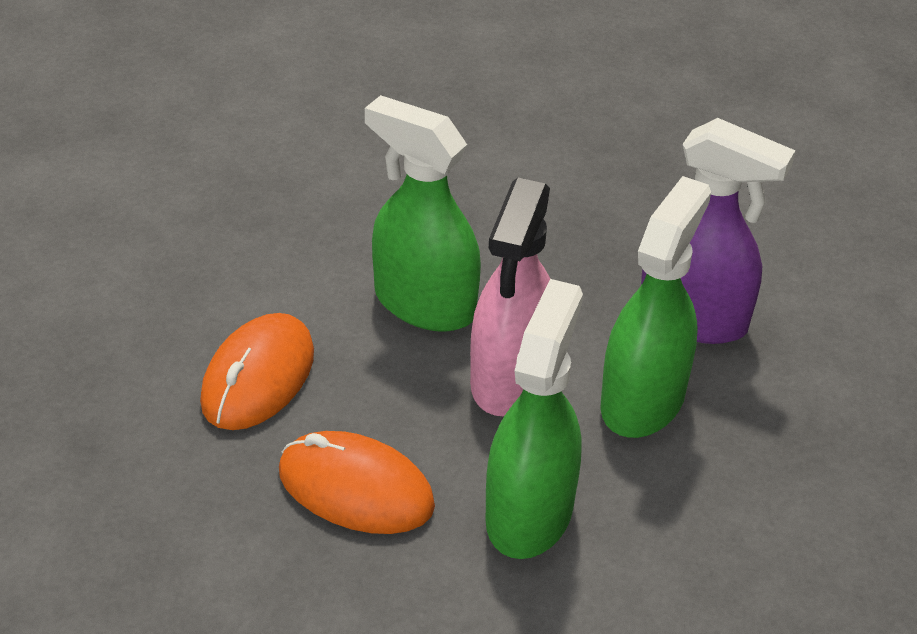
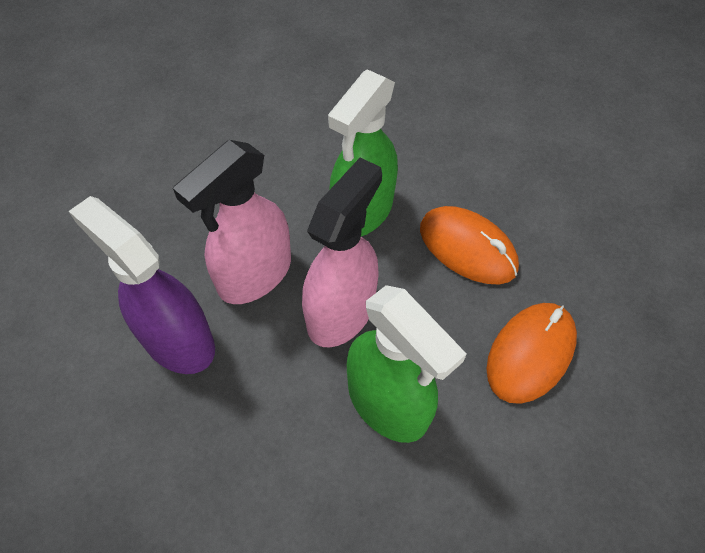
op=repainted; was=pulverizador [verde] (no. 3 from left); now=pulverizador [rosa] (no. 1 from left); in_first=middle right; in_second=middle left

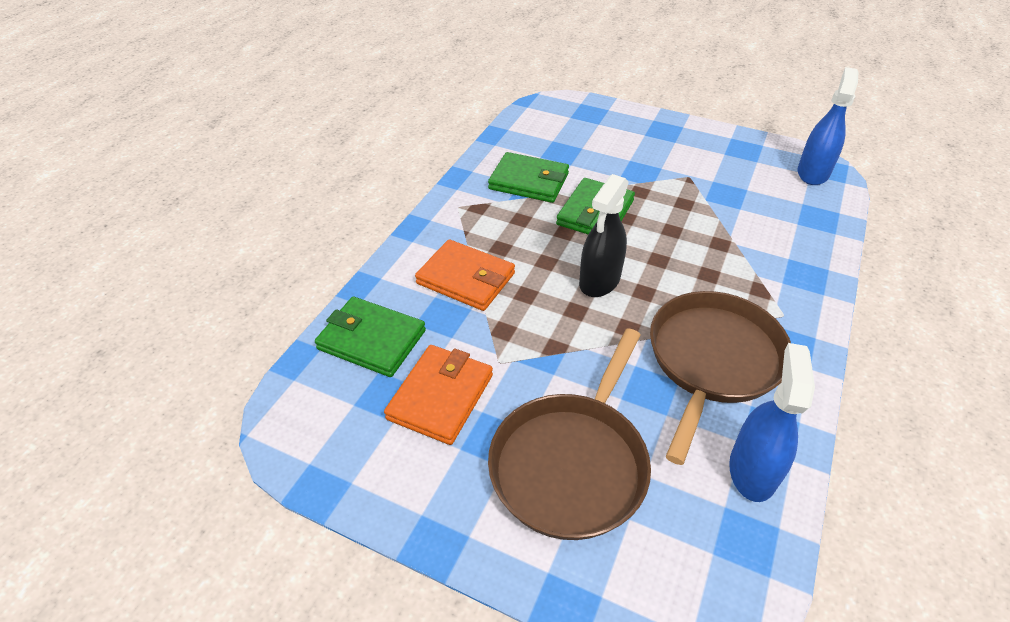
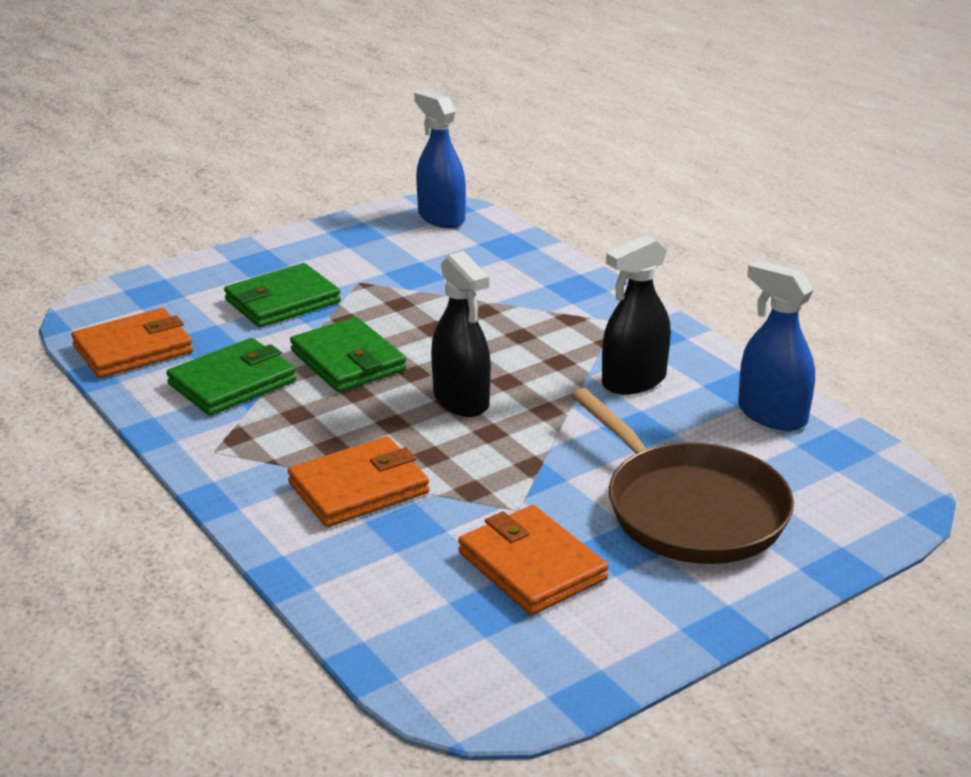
op=new; now=cartera [naranja] (no. 1 from left); in_second=middle left
op=shifted; was=cartera [verde] (no. 1 from left in the first image); now=cartera [verde] (no. 2 from left); in_first=centre; in_second=middle left
op=swapped; was=sartén [marrón] (no. 2 from left); now=pulverizador [negro] (no. 2 from left); in_first=middle right; in_second=centre

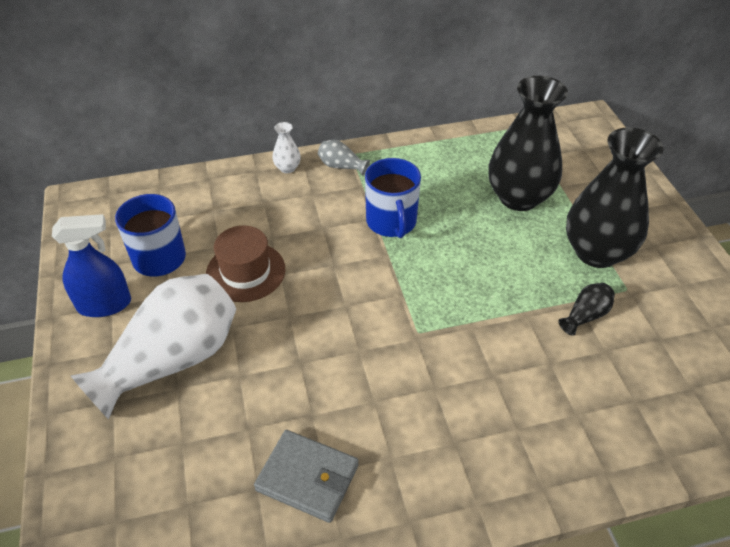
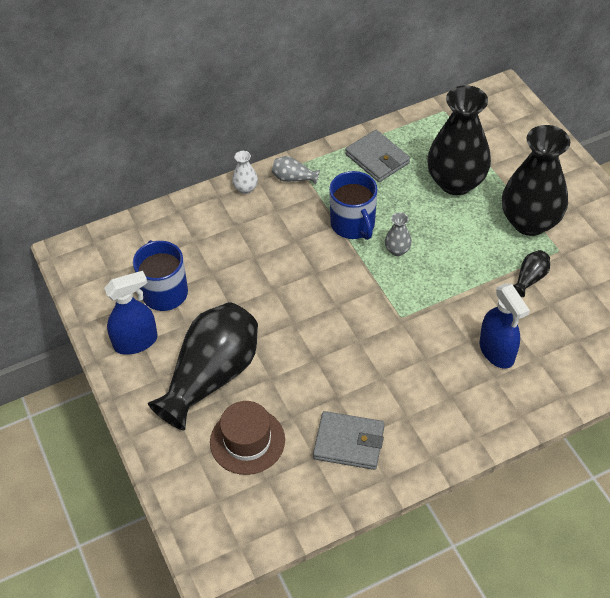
op=new; now=cartera [gris] (no. 2 from left); in_second=top centre
op=new; now=florero [gris] (no. 2 from left); in_second=centre
op=new; now=pulverizador [azul] (no. 2 from left); in_second=middle right
op=shifted; was=sombrero [marrón]; in_first=centre; in_second=bottom centre
op=repainted; was=florero [blanco] (no. 1 from left); now=florero [negro] (no. 1 from left); in_first=middle left; in_second=middle left

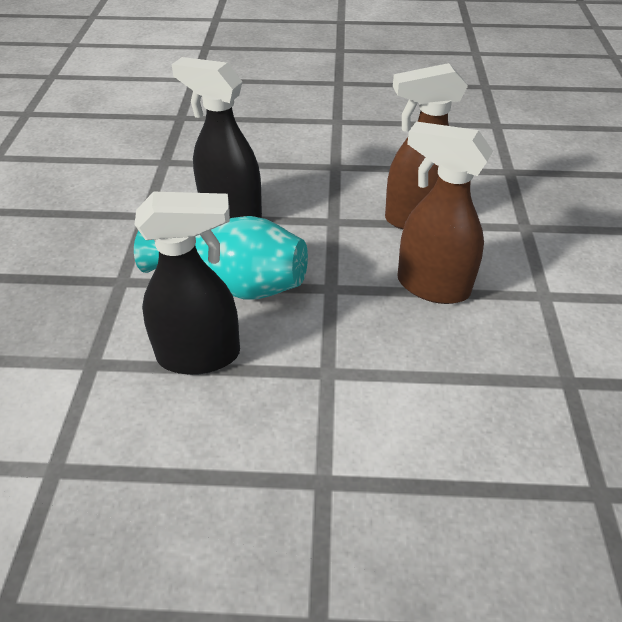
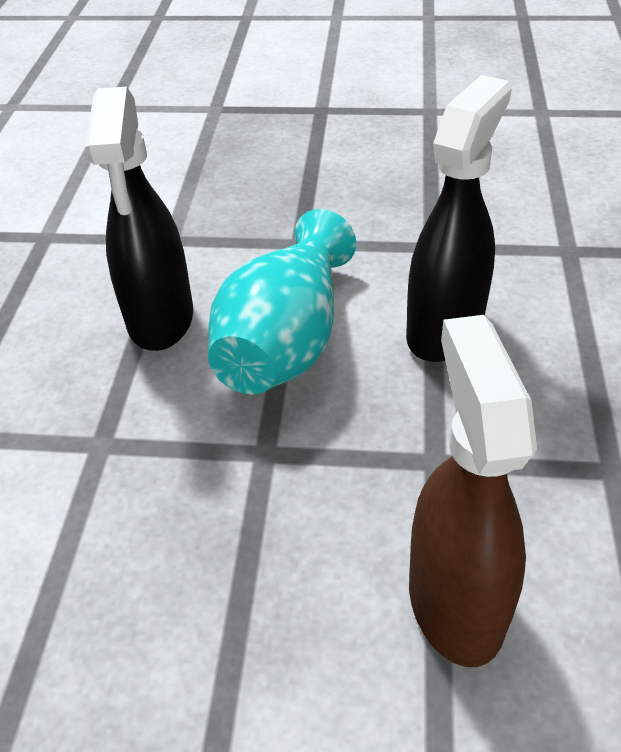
op=gone; was=pulverizador [marrón] (no. 2 from left); in_first=middle right

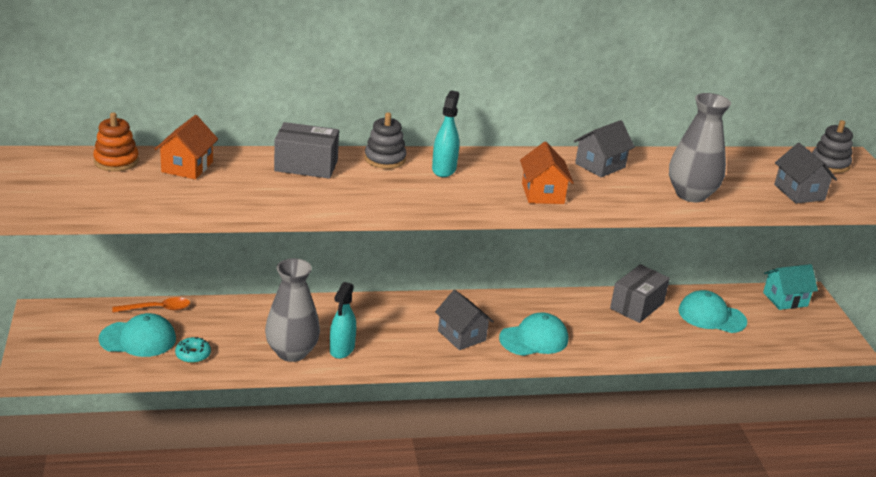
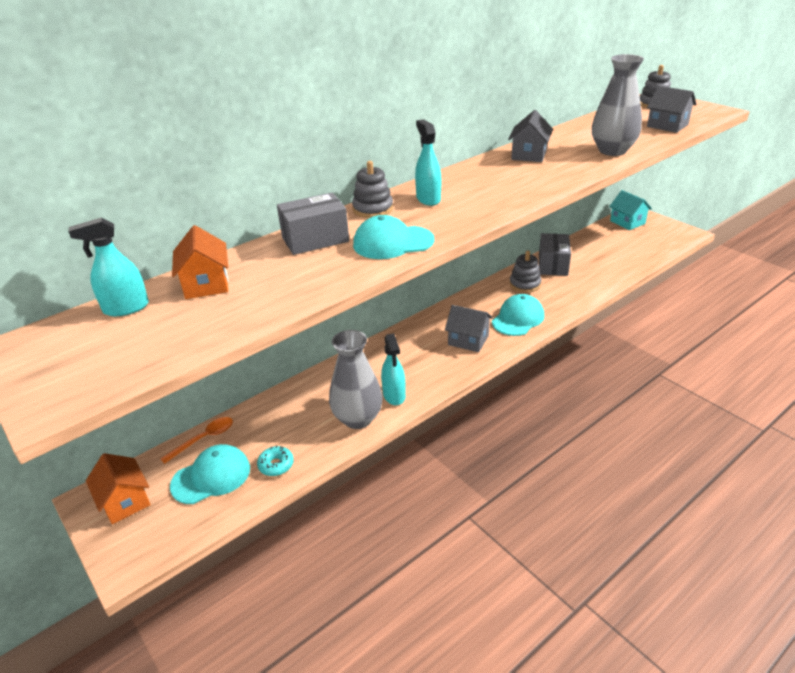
op=new; now=juguete apilable [gris] (no. 2 from left); in_second=centre
op=shifted; was=casa [naranja] (no. 2 from left in the first image); now=casa [naranja] (no. 1 from left); in_first=centre; in_second=bottom left
op=shifted; was=gorra [turquesa] (no. 3 from left in the first image); now=gorra [turquesa] (no. 2 from left); in_first=middle right; in_second=centre
op=swapped; was=juguete apilable [naranja]; now=pulverizador [turquesa] (no. 1 from left); in_first=top left; in_second=middle left
op=rotated; was=casa [turquesa]; in_first=middle right; in_second=top right; clockwise=-75

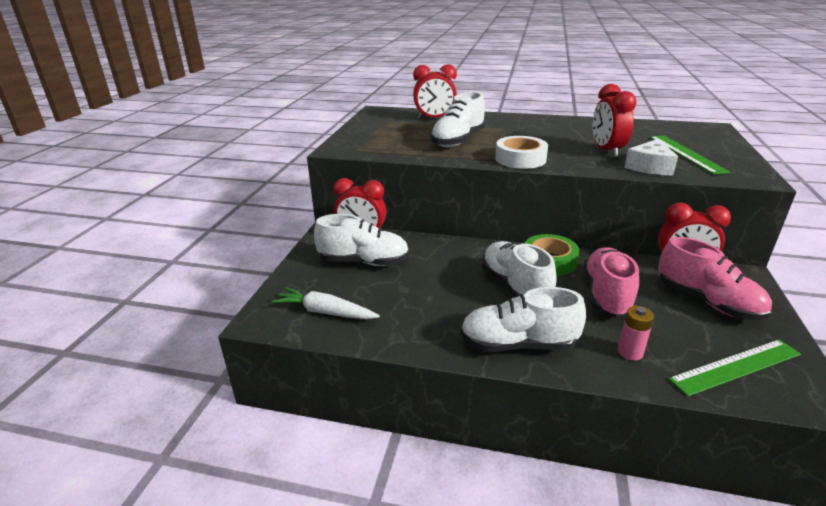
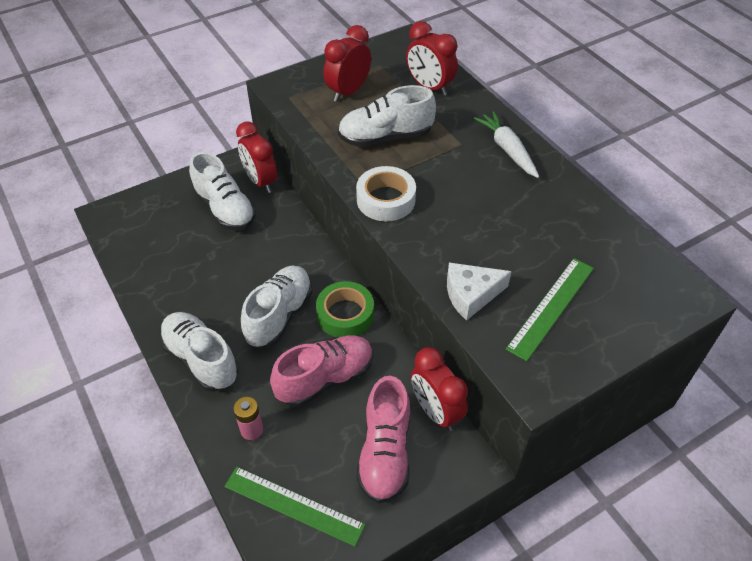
op=shifted; was=zanahoria [blanco]; in_first=centre; in_second=top right
op=shifted; was=despertador [rojo] (no. 3 from left in the first image); now=despertador [rojo] (no. 2 from left); in_first=top right; in_second=top centre

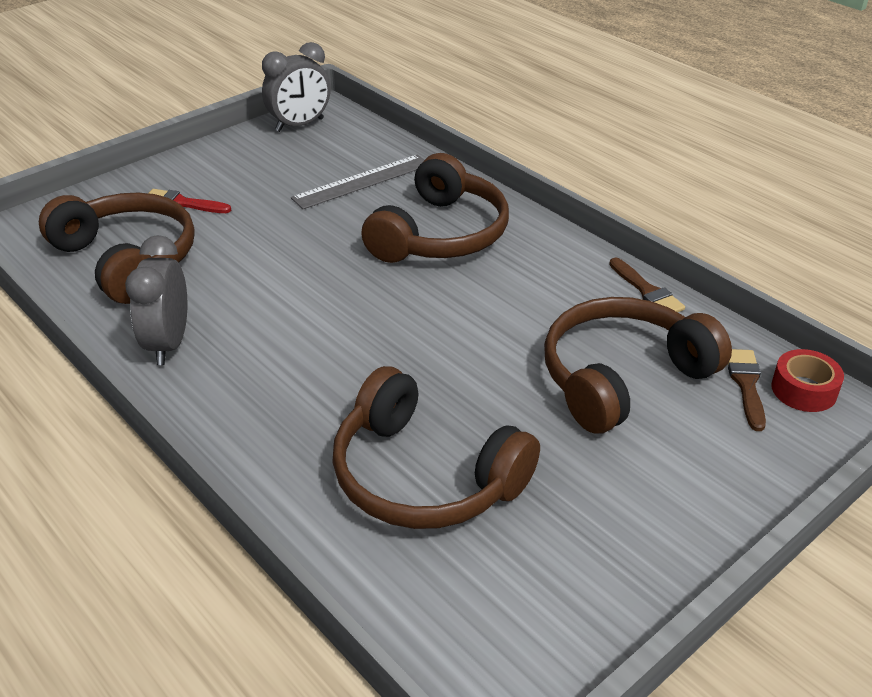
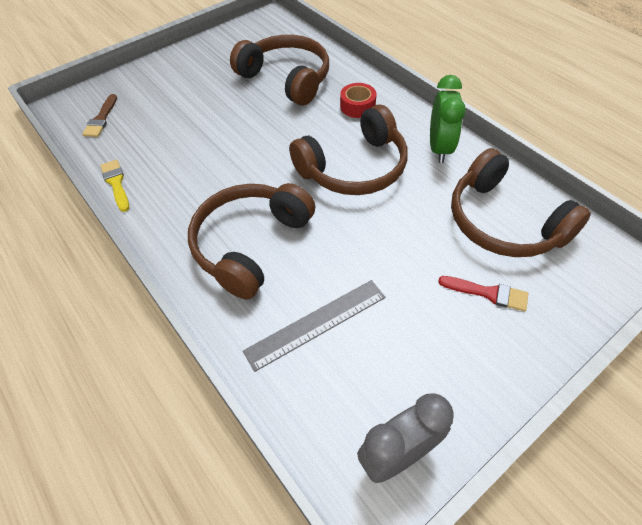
op=shifted; was=auriculares [marrón] (no. 4 from left in the first image); now=auriculares [marrón] (no. 3 from left); in_first=middle right; in_second=top centre
op=shifted; was=cinta adhesiva [rojo]; in_first=middle right; in_second=top centre
op=repainted; was=despertador [gris] (no. 1 from left); now=despertador [verde]; in_first=middle left; in_second=top right
op=repainted; was=pincel [marrón] (no. 1 from left); now=pincel [amarillo]; in_first=middle right; in_second=middle left

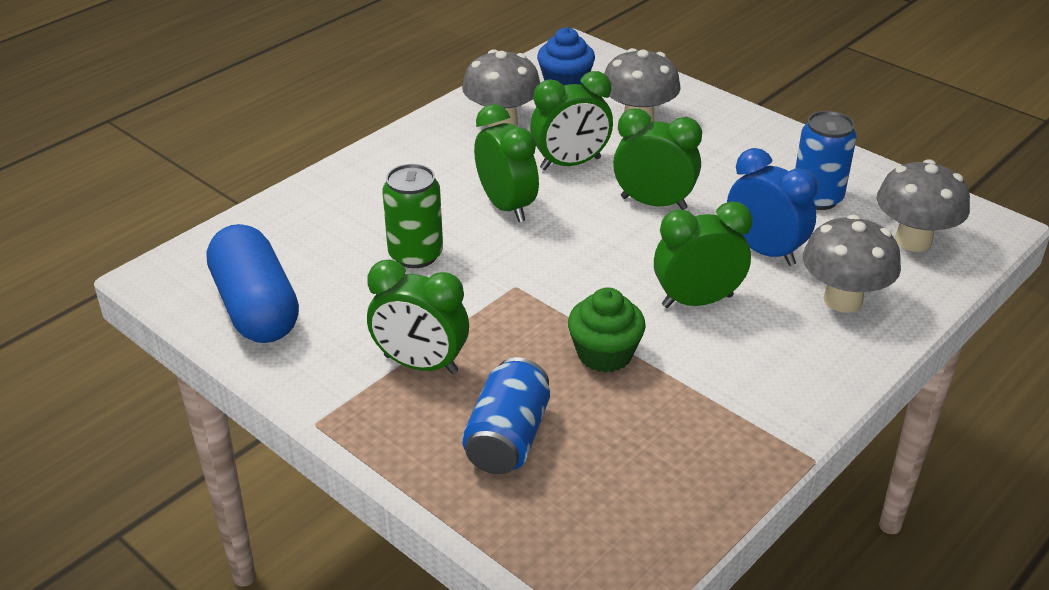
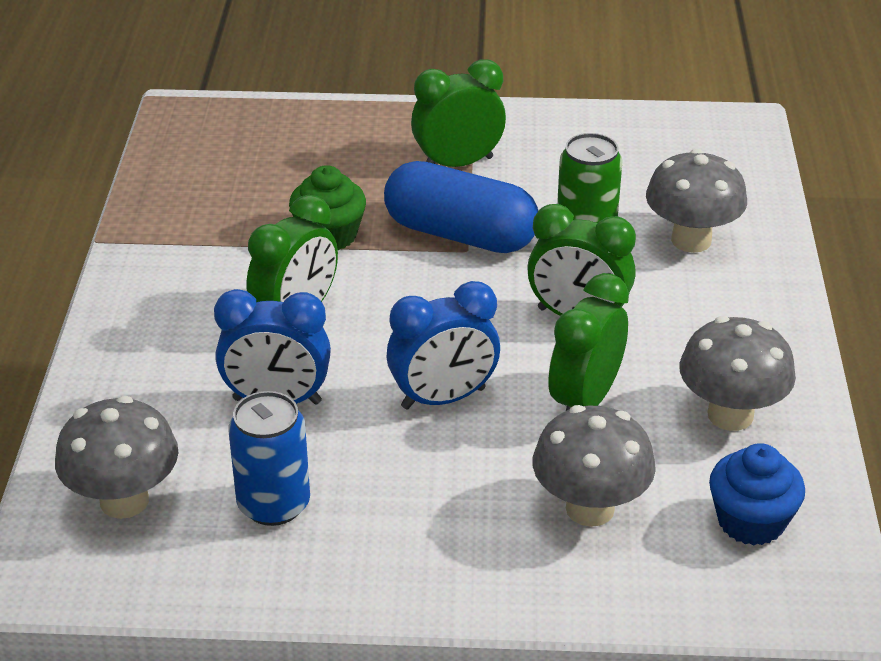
op=gone; was=lata [azul] (no. 1 from left); in_first=bottom centre
op=shifted; was=cápsula [azul]; in_first=middle left; in_second=top centre
op=shifted; was=seta [gris] (no. 3 from left); in_first=middle right; in_second=top right
op=repainted; was=despertador [verde] (no. 4 from left); now=despertador [azul] (no. 2 from left); in_first=top centre; in_second=centre

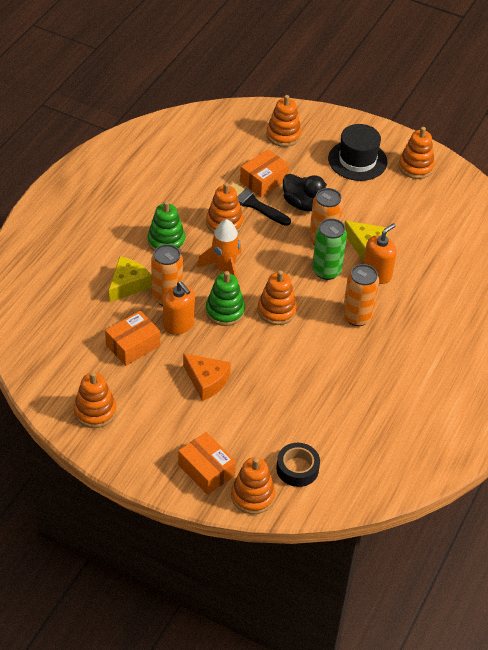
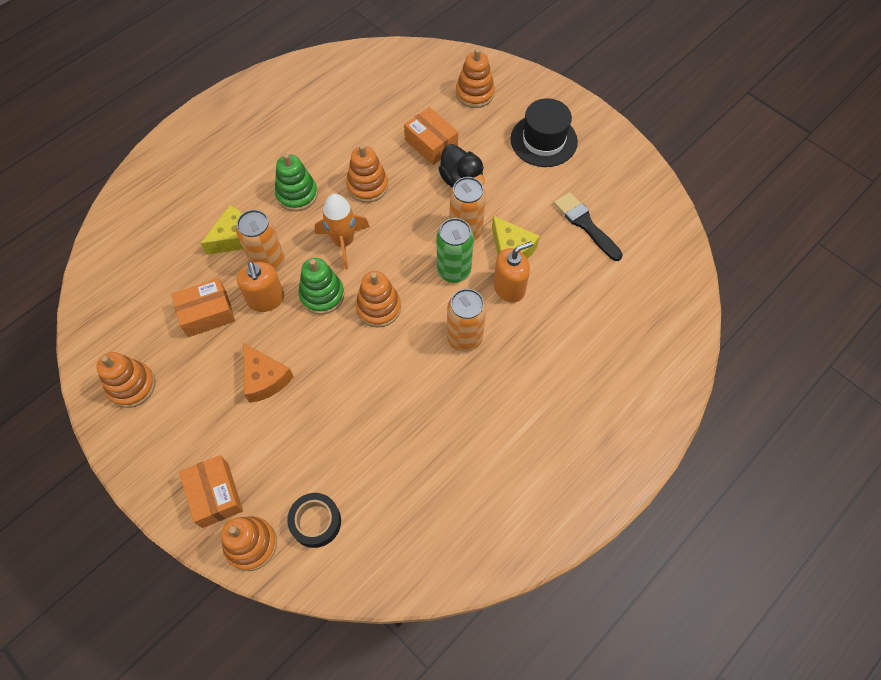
op=gone; was=juguete apilable [naranja] (no. 6 from left); in_first=top right
op=shifted; was=pincel [negro]; in_first=top centre; in_second=top right
op=rotated; was=caja [naranja] (no. 3 from left); in_first=top centre; in_second=top centre; clockwise=75

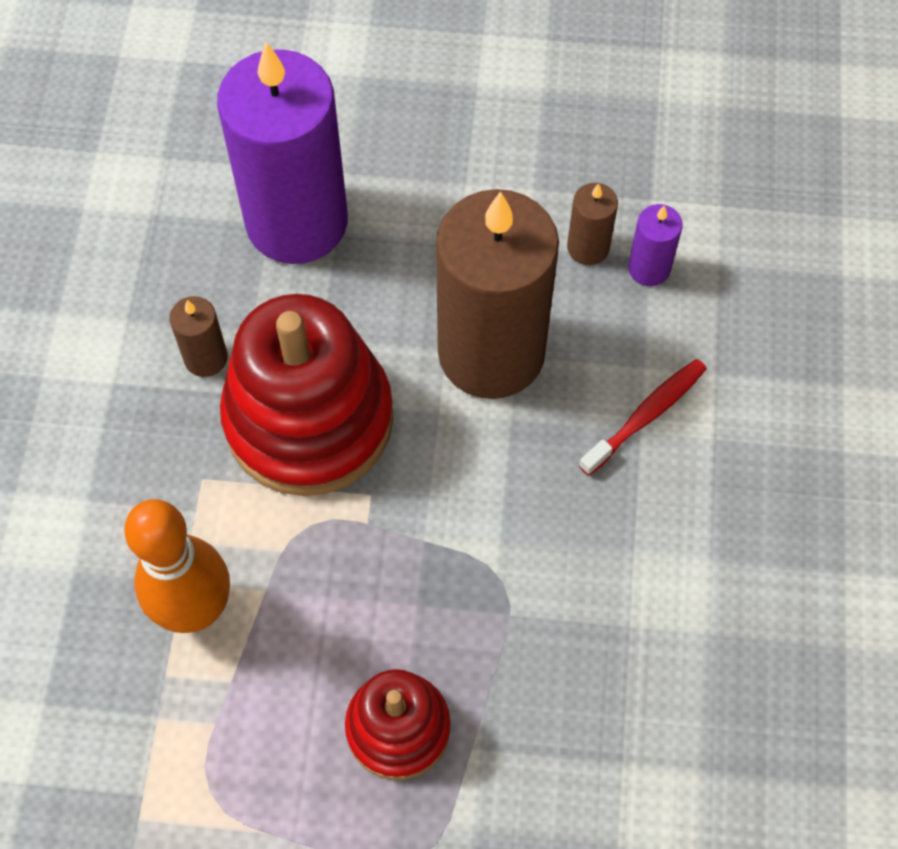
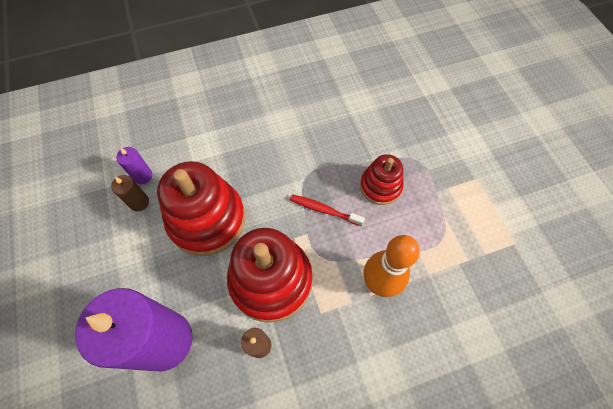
op=shifted; was=cepillo de dientes [rojo]; in_first=middle right; in_second=centre
op=swapped; was=vela [marrón] (no. 2 from left); now=juguete apilable [rojo] (no. 1 from left); in_first=centre; in_second=middle left

